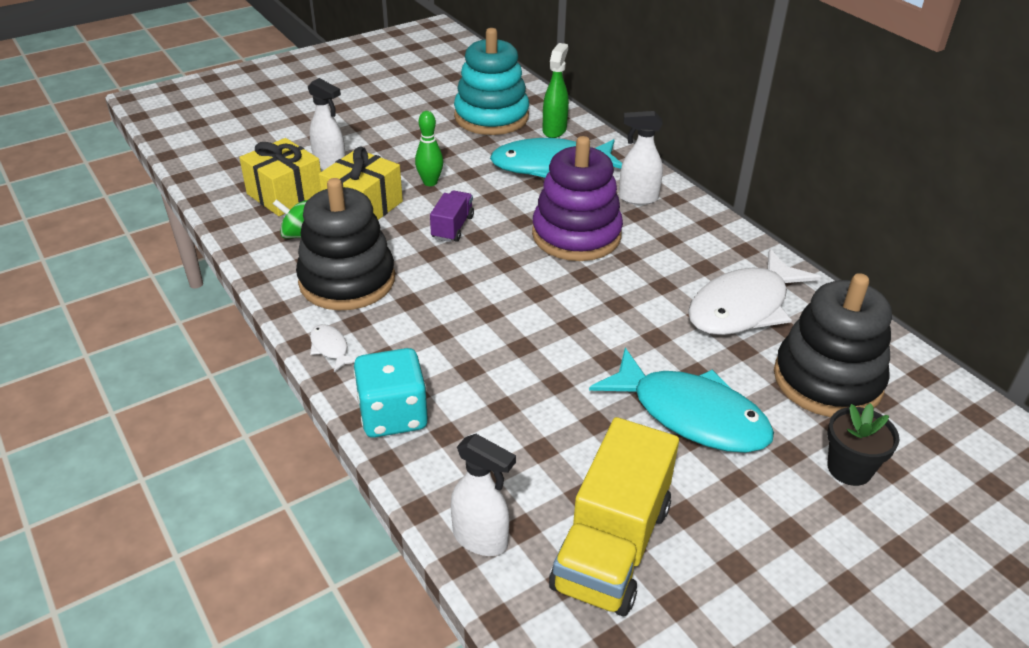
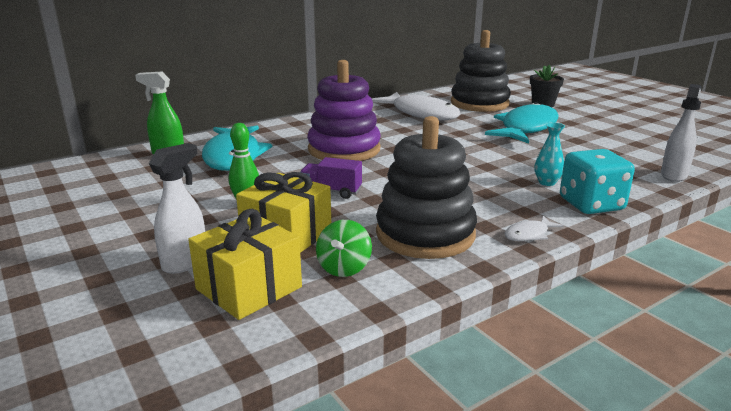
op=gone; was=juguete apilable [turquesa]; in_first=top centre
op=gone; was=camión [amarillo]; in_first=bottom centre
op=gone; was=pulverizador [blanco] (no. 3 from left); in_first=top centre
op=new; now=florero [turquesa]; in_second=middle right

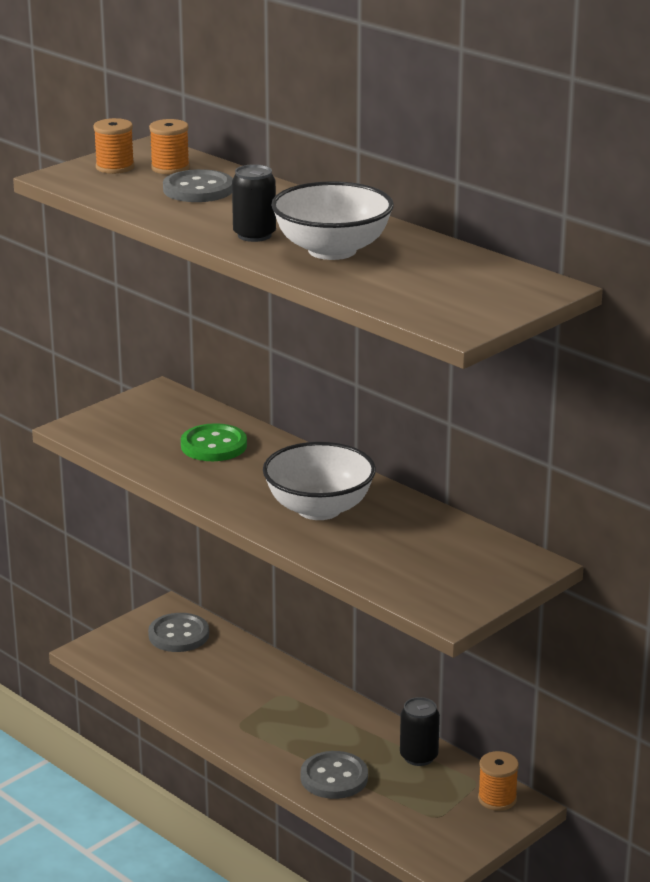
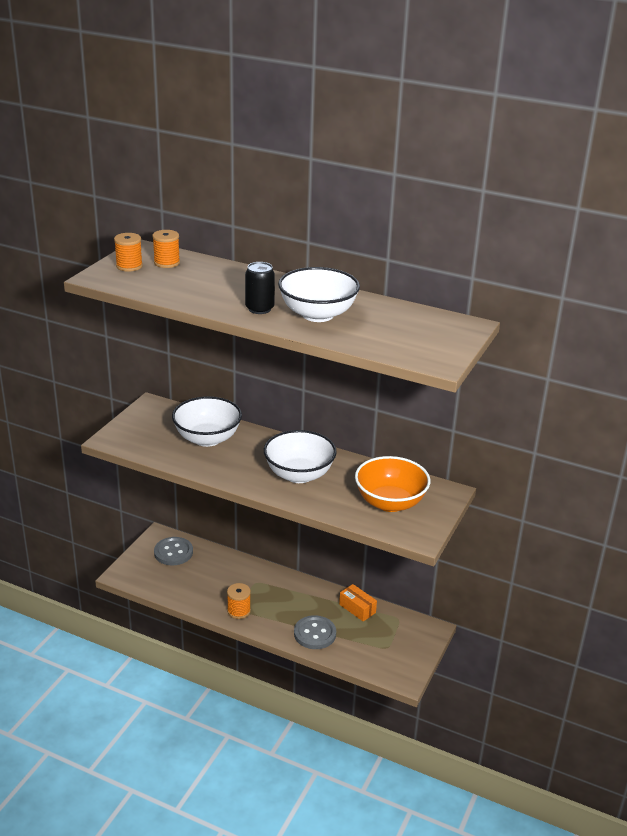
op=gone; was=botón [gris] (no. 2 from left); in_first=top left
op=new; now=cuenco [naranja]; in_second=centre
op=shifted; was=carrete [naranja] (no. 3 from left); in_first=bottom right; in_second=bottom centre
op=swapped; was=botón [verde]; now=cuenco [blanco] (no. 1 from left); in_first=middle left; in_second=middle left
op=swapped; was=lata [negro] (no. 2 from left); now=caja [naranja]; in_first=bottom centre; in_second=bottom centre

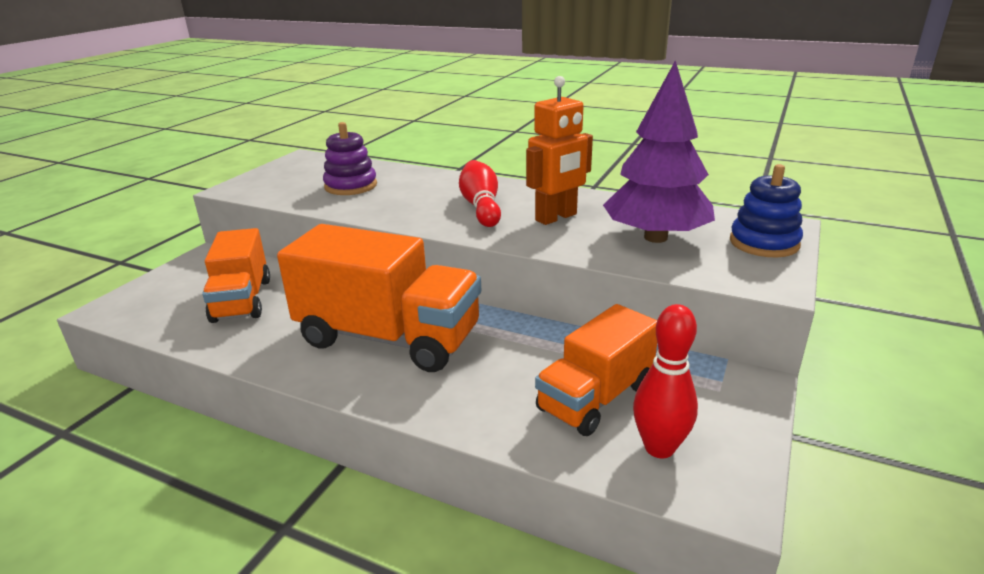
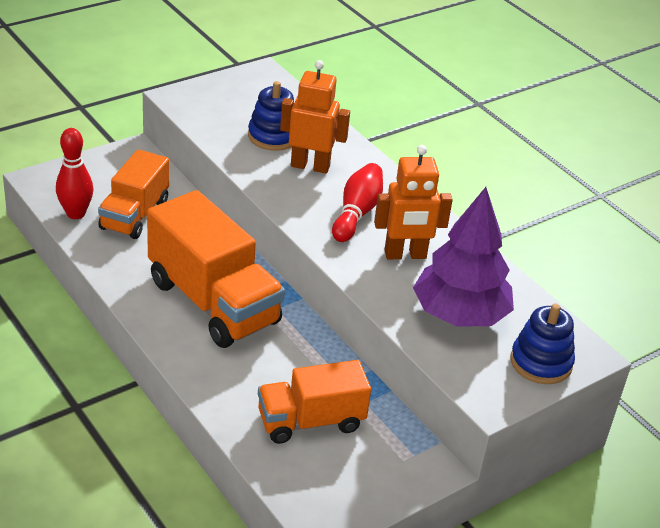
op=new; now=robot [naranja] (no. 1 from left); in_second=top centre
op=shifted; was=bolo [rojo] (no. 2 from left in the first image); now=bolo [rojo] (no. 1 from left); in_first=middle right; in_second=top left
op=repainted; was=juguete apilable [morado]; now=juguete apilable [azul] (no. 1 from left); in_first=top centre; in_second=top centre

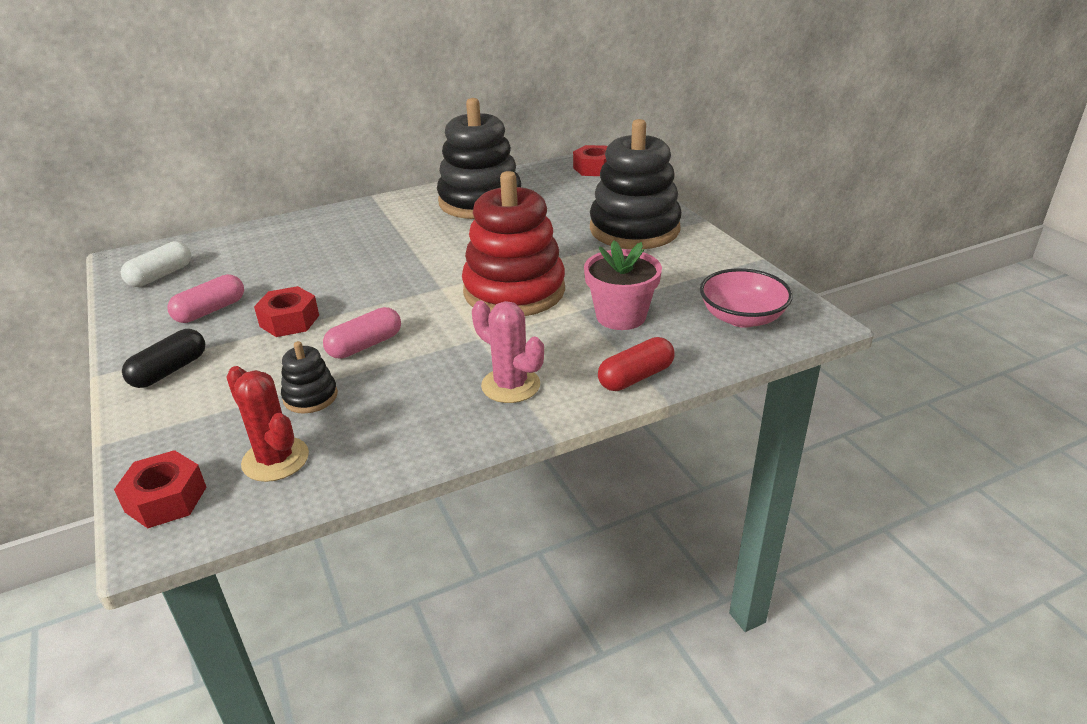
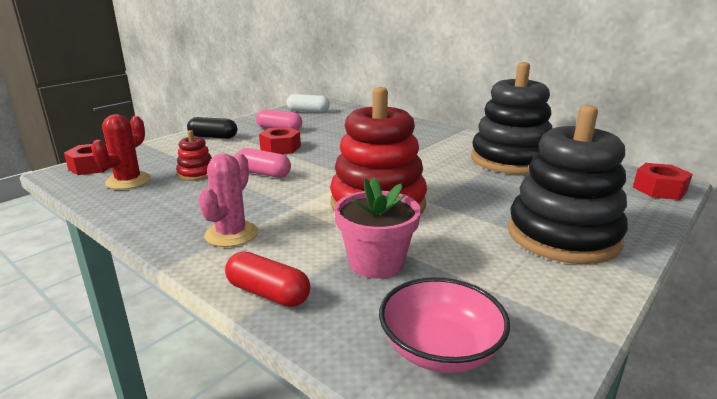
op=repainted; was=juguete apilable [negro] (no. 1 from left); now=juguete apilable [rojo] (no. 1 from left); in_first=middle left; in_second=middle left

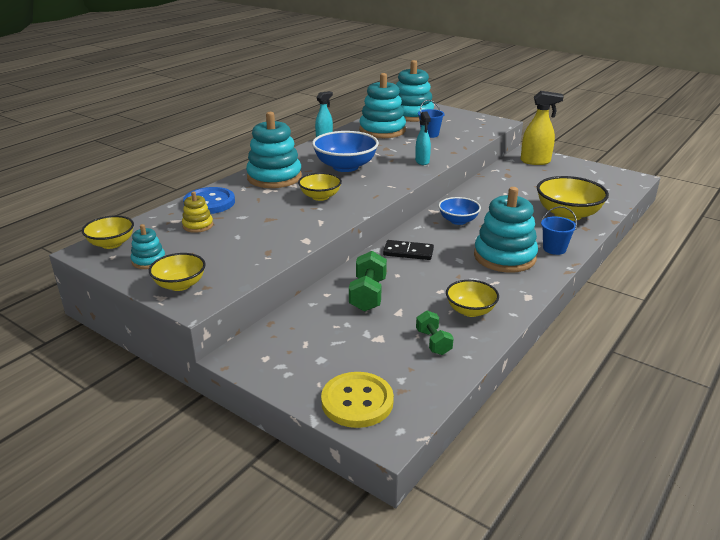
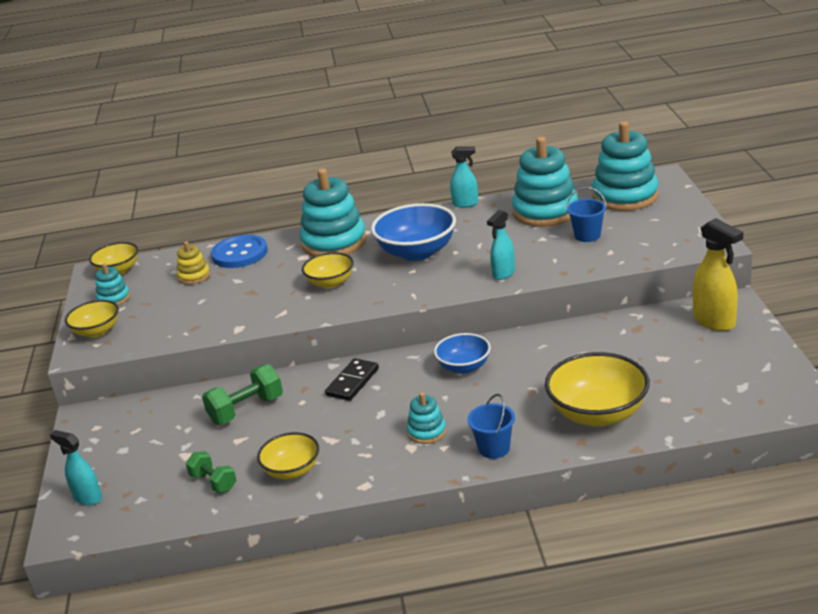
op=swapped; was=botón [amarillo]; now=pulverizador [turquesa] (no. 1 from left); in_first=bottom centre; in_second=bottom left
op=rotated; was=ficha de dominó [negro]; in_first=centre; in_second=centre; clockwise=60
op=rotated; was=mancuerna [verde] (no. 2 from left in the first image); in_first=centre; in_second=bottom left; clockwise=-75
op=scaled; was=juguete apilable [turquesa] (no. 5 from left in the first image); in_first=middle right; in_second=bottom centre; ratio=0.48

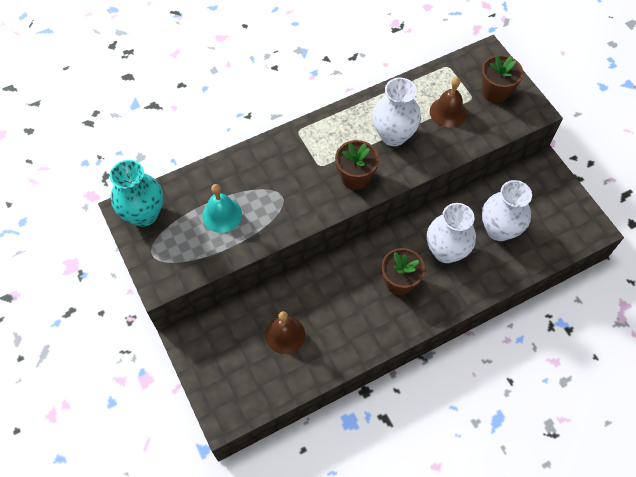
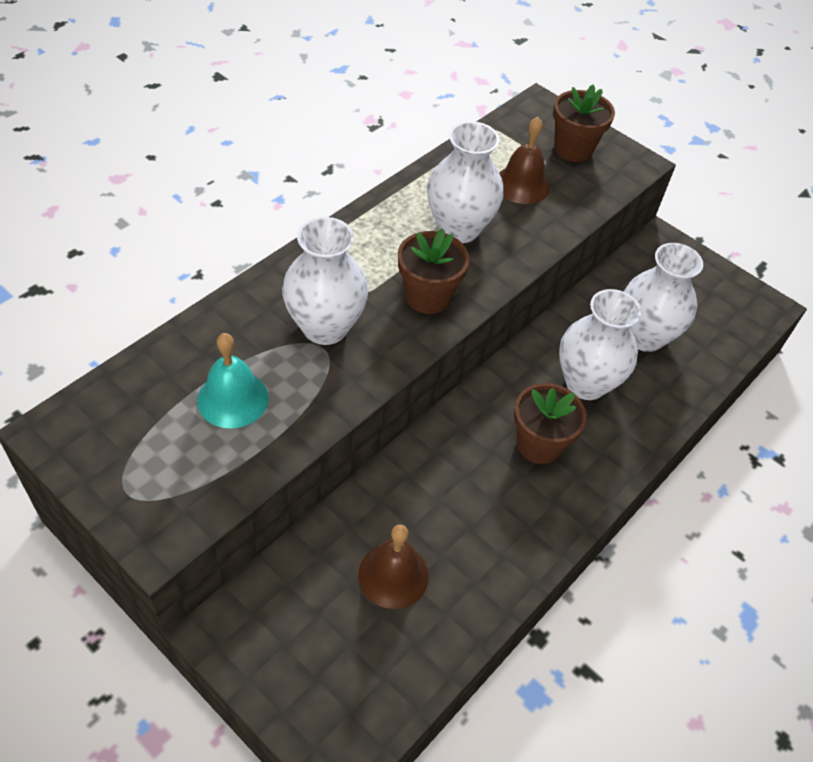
op=gone; was=florero [turquesa]; in_first=middle left
op=new; now=florero [blanco] (no. 1 from left); in_second=centre

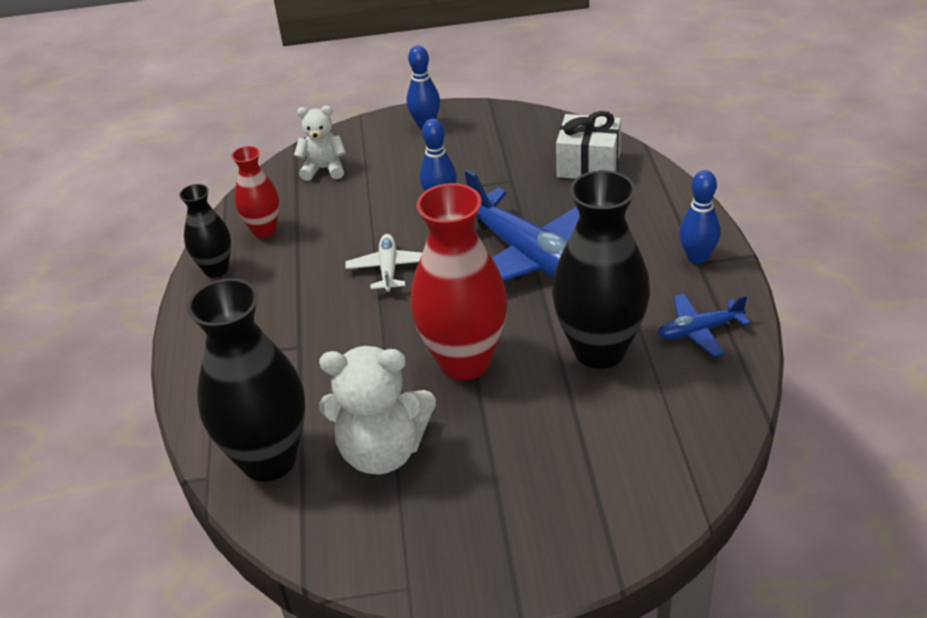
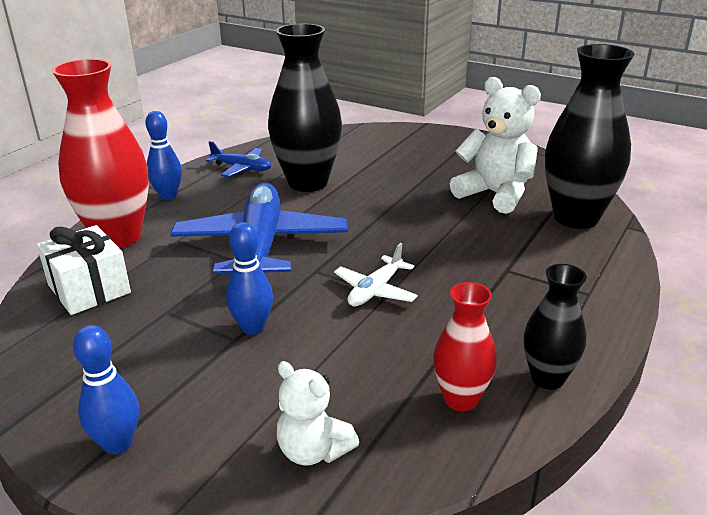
op=shifted; was=florero [rojo] (no. 2 from left in the first image); now=florero [rojo] (no. 1 from left); in_first=centre; in_second=top left

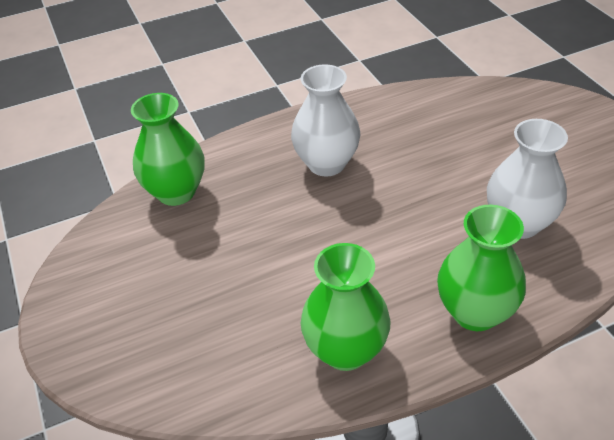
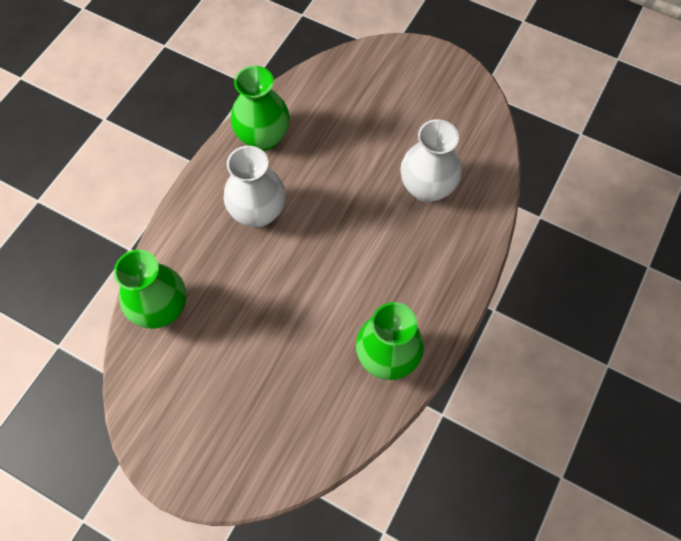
op=shifted; was=florero [verde] (no. 3 from left in the first image); now=florero [verde] (no. 2 from left); in_first=middle right; in_second=top centre

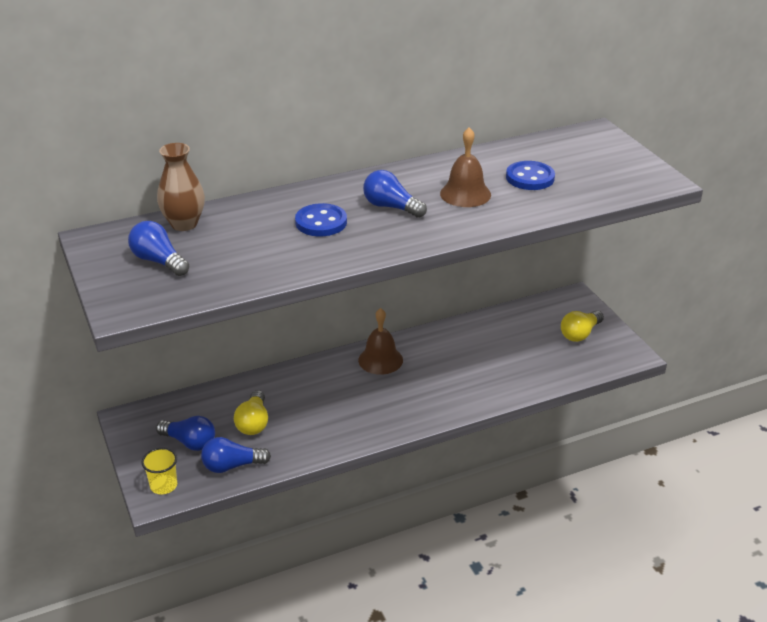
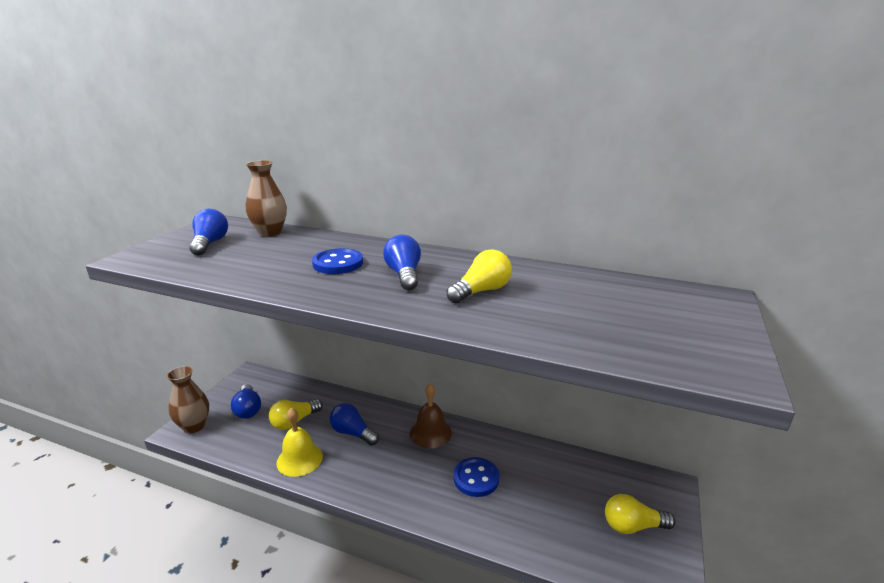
op=new; now=campana [amarillo]; in_second=bottom centre
op=shifted; was=bombilla [azul] (no. 3 from left); in_first=bottom left; in_second=bottom centre
op=shifted; was=botón [azul] (no. 2 from left); in_first=top right; in_second=bottom centre
op=swapped; was=vaso [amarillo]; now=florero [marrón] (no. 1 from left); in_first=bottom left; in_second=bottom left
op=swapped; was=campana [marrón] (no. 2 from left); now=bombilla [amarillo] (no. 2 from left); in_first=top centre; in_second=centre

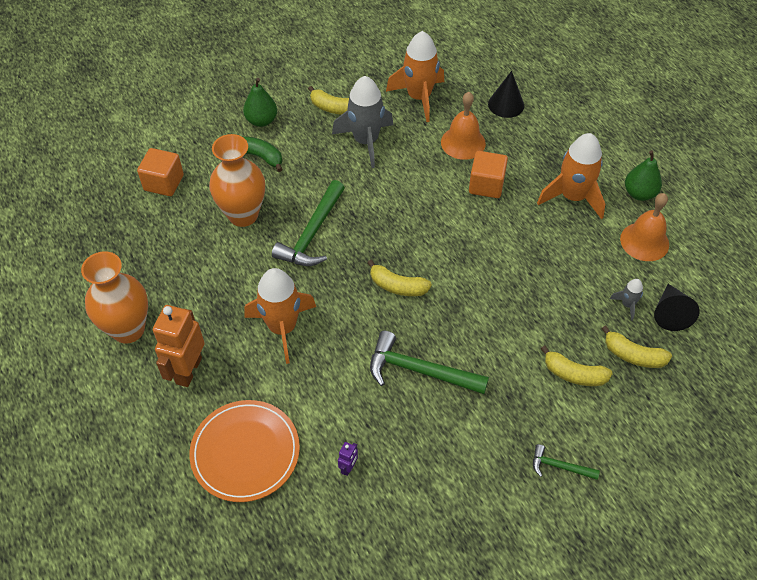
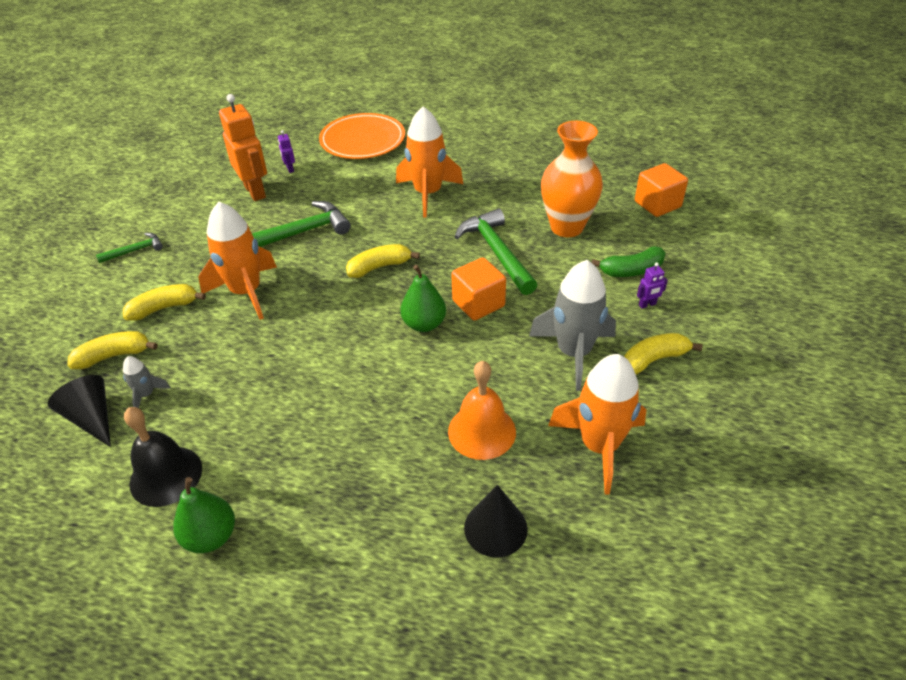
op=gone; was=florero [naranja] (no. 1 from left); in_first=middle left
op=new; now=robot [morado] (no. 2 from left); in_second=middle right
op=shifted; was=robot [naranja]; in_first=middle left; in_second=top left
op=shifted; was=pera [verde] (no. 1 from left in the first image); now=pera [verde] (no. 2 from left); in_first=top centre; in_second=centre
op=shifted; was=cubo [naranja] (no. 2 from left in the first image); now=cubo [naranja] (no. 1 from left); in_first=top centre; in_second=centre
op=shifted; was=cohete [naranja] (no. 3 from left in the first image); now=cohete [naranja] (no. 1 from left); in_first=top right; in_second=middle left
op=repainted; was=campana [naranja] (no. 2 from left); now=campana [negro]; in_first=middle right; in_second=bottom left

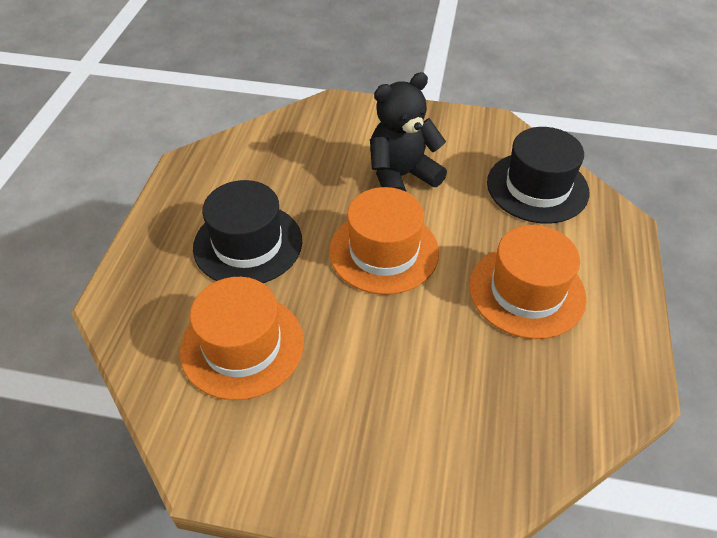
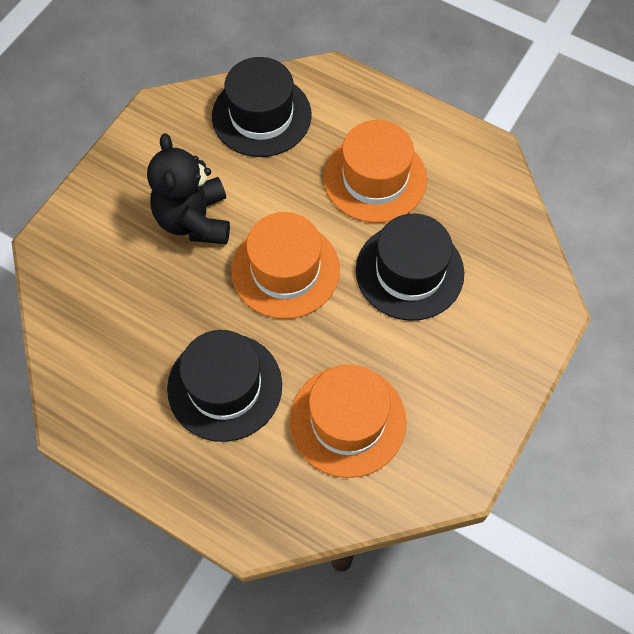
op=new; now=sombrero [negro] (no. 3 from left); in_second=centre

